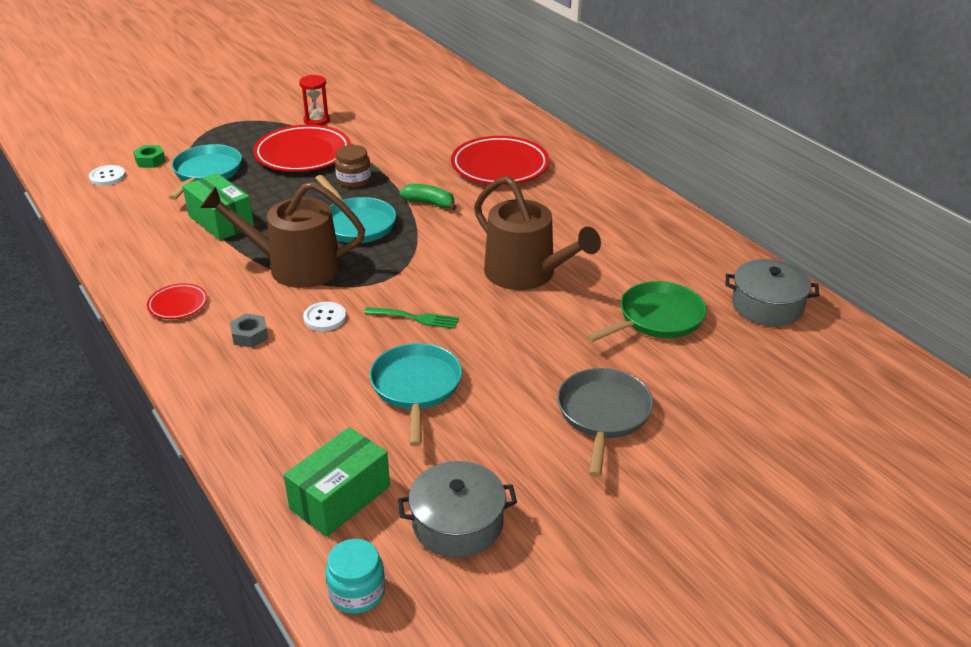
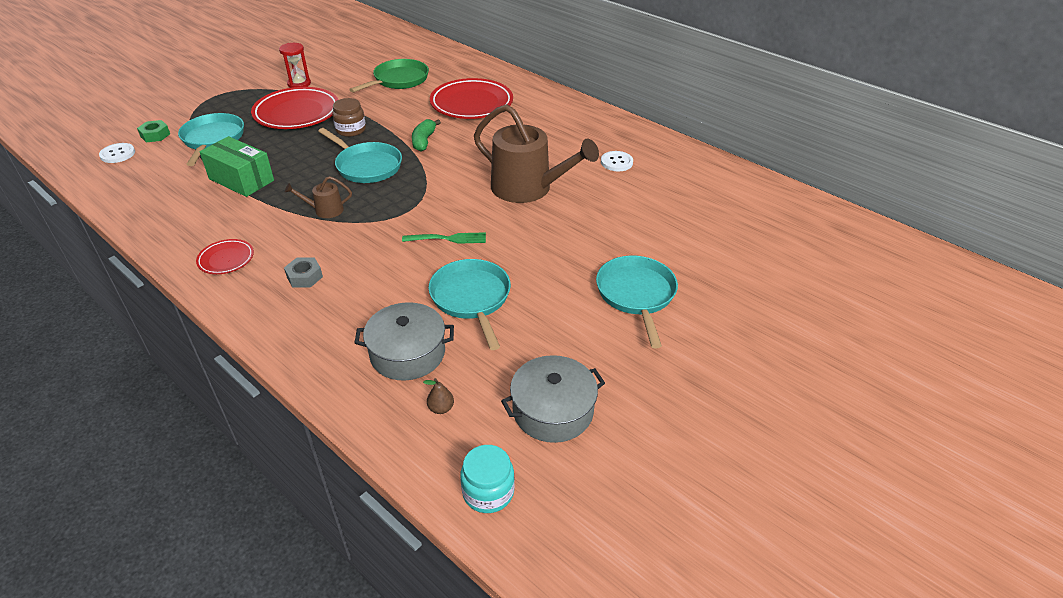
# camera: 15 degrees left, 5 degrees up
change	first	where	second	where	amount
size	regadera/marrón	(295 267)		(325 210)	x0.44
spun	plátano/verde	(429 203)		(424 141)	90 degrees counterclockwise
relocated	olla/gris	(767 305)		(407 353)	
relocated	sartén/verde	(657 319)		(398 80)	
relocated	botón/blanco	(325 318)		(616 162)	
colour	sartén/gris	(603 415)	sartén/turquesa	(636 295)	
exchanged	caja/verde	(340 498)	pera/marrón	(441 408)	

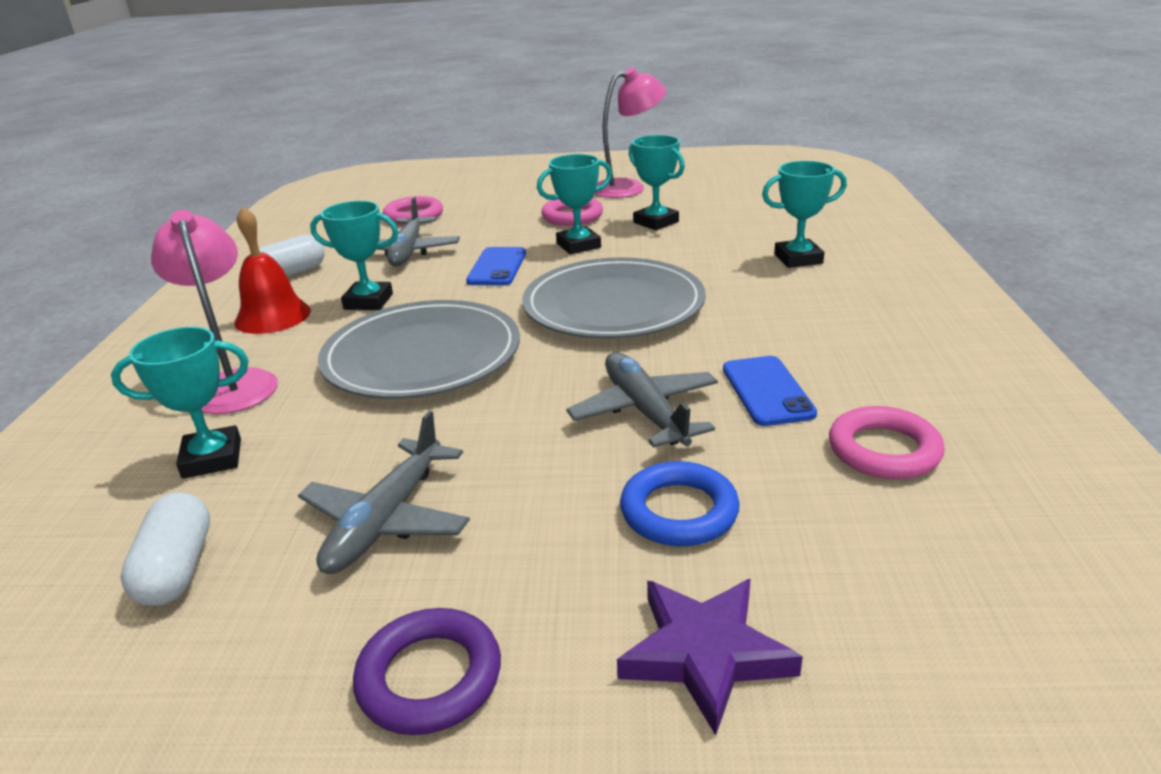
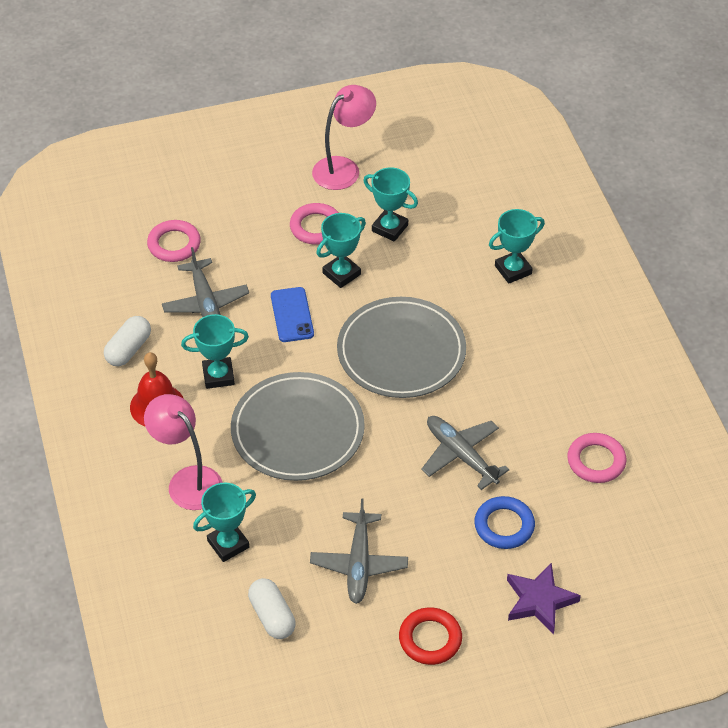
# camera: 20 degrees left, 20 degrees up
change	first	where	second	where	amount
missing	móvil/azul	(767 391)			
colour	anillo/morado	(429 677)	anillo/rojo	(430 639)	

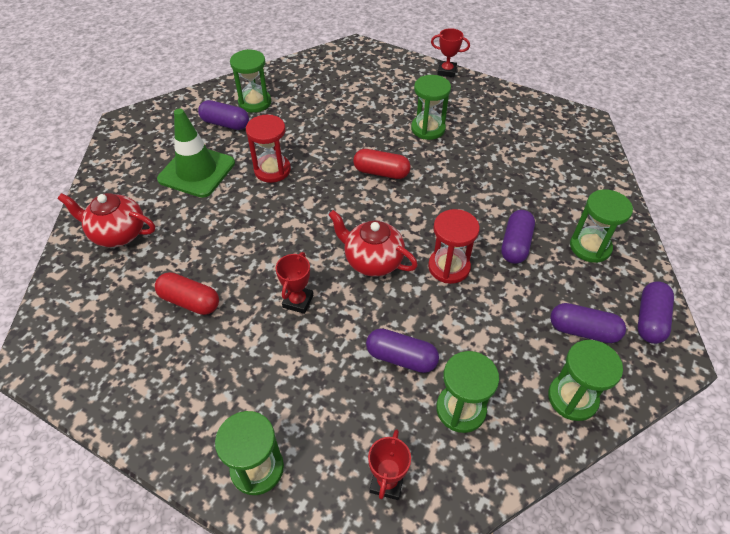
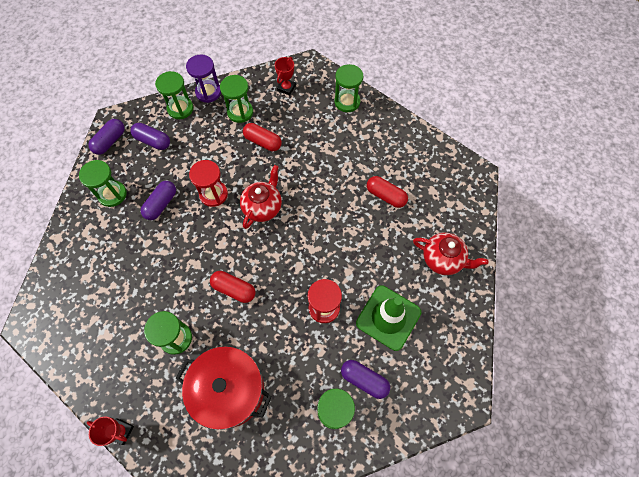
# camera: 170 degrees left, 15 degrees up
change	first	where	second	where	amount
spun	tetera/rojo	(372 261)		(263 207)	105 degrees counterclockwise
missing	trofeo/rojo	(298 301)			
colour	cápsula/morado	(401 358)	cápsula/rojo	(263 142)	
appeared			reloj de arena/morado	(208 92)	
appeared			olla/rojo	(229 390)	

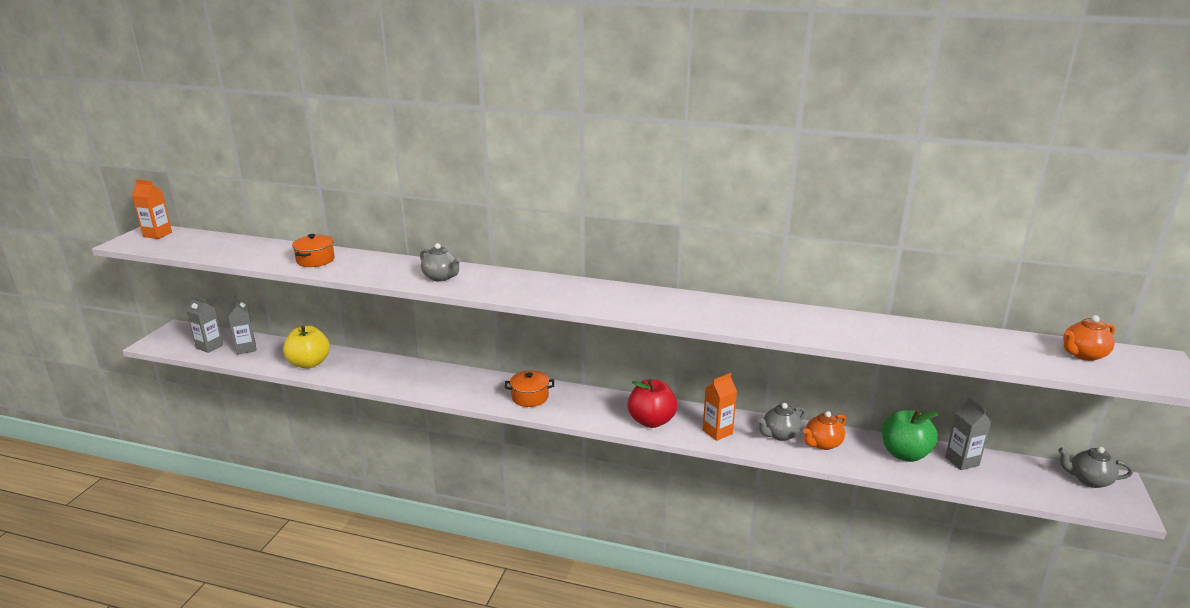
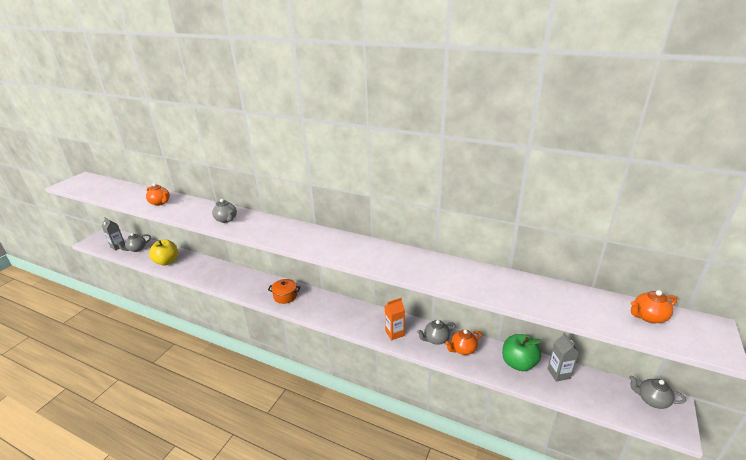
# camera: 10 degrees right, 5 degrees up
change	first	where	second	where	amount
missing	cartón de leche/naranja	(157 234)			
exchanged	olla/naranja	(315 260)	tetera/naranja	(160 203)	
exchanged	cartón de leche/gris	(246 348)	tetera/gris	(137 249)	
missing	manzana/rojo	(651 421)			

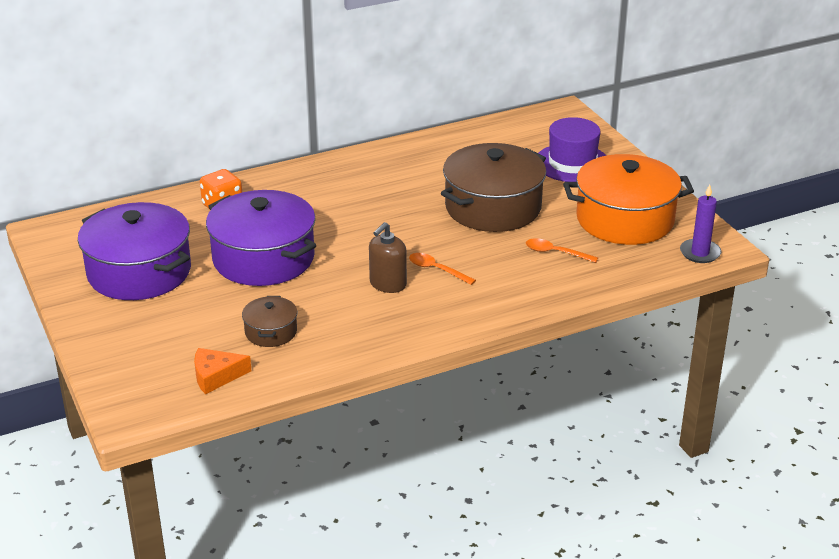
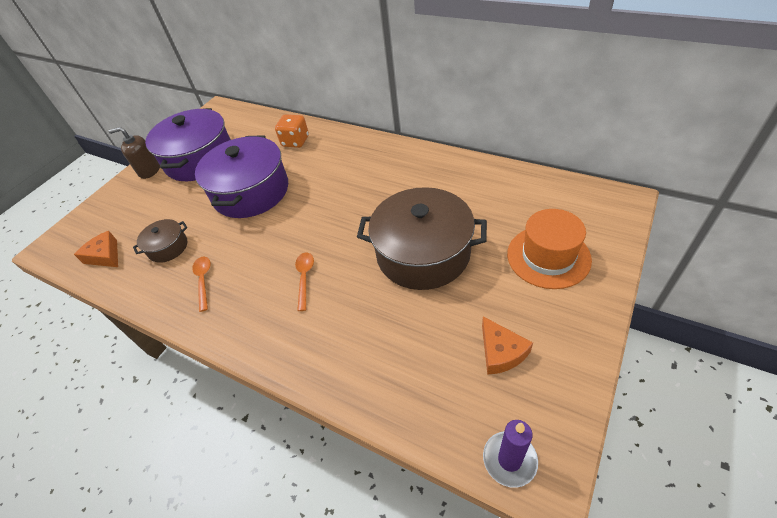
# camera: 60 degrees right, 15 degrees up
change	first	where	second	where	amount
colour	sombrero/morado	(572 163)	sombrero/naranja	(548 256)	
exchanged	olla/naranja	(625 219)	queso/naranja	(501 352)	
relocated	dispensador de jabón/marrón	(388 284)		(149 170)	
relocated	cuchara/naranja	(555 253)		(203 280)	

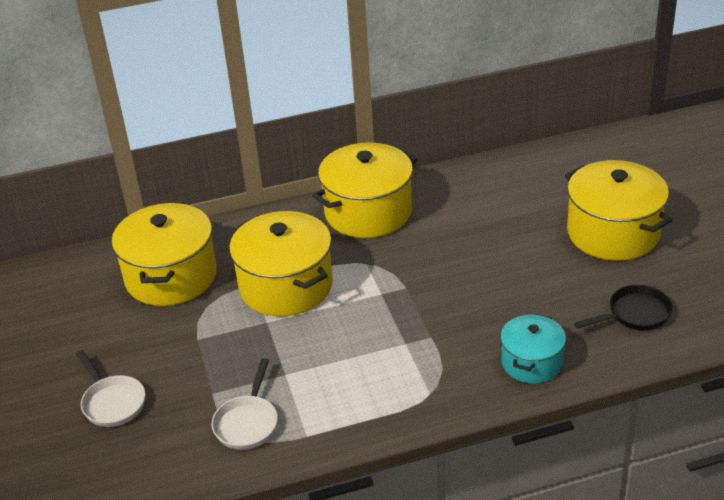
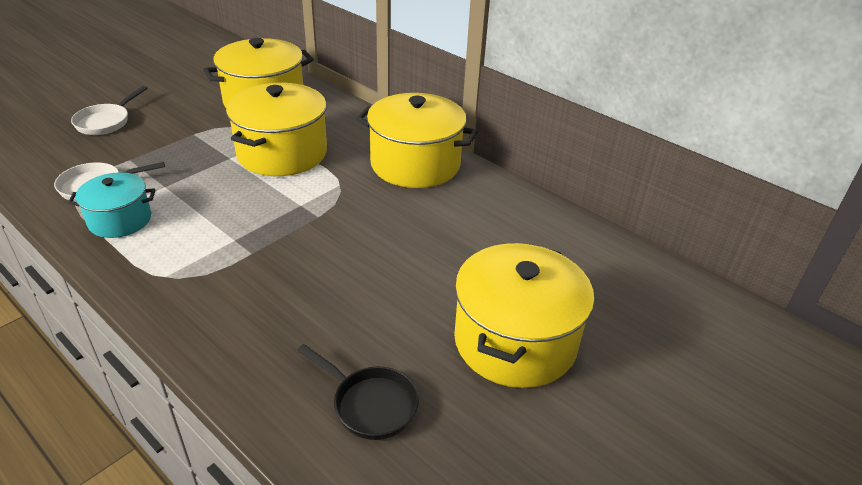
# camera: 55 degrees right, 0 degrees up
change	first	where	second	where	amount
relocated	olla/turquesa	(531 362)		(120 220)	

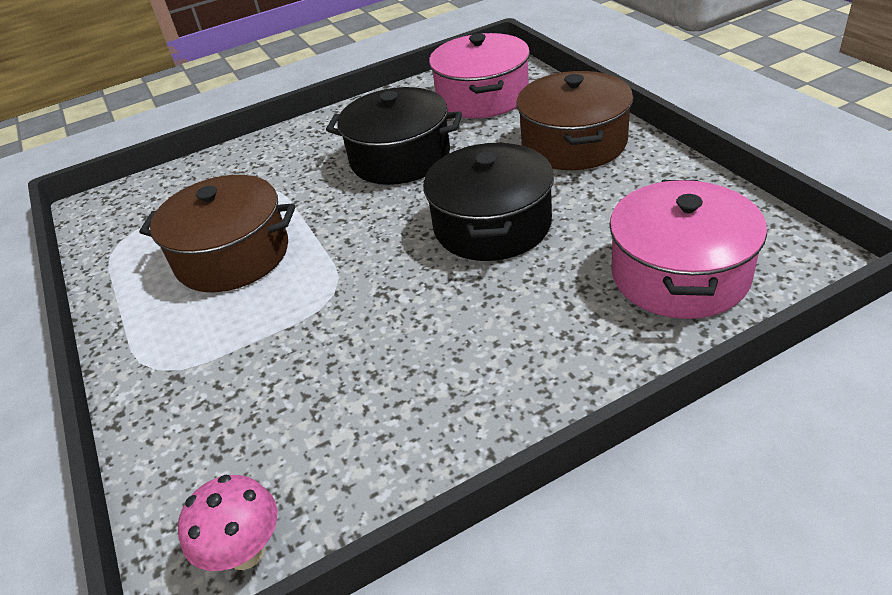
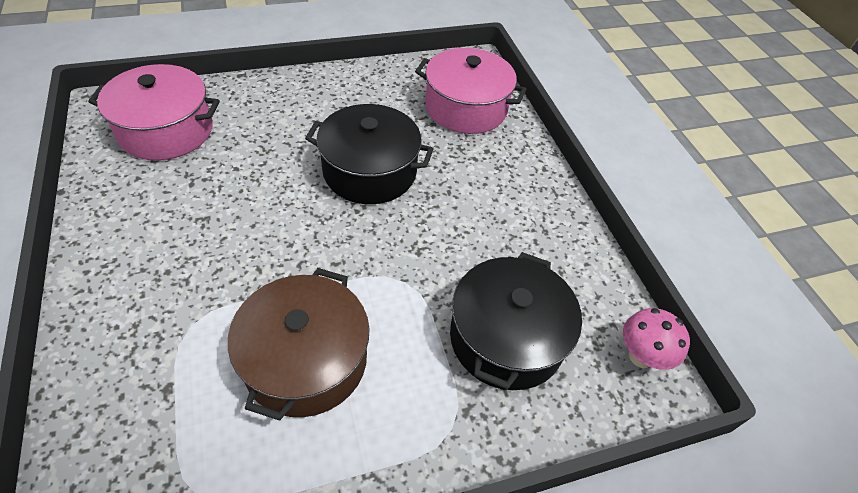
# camera: 90 degrees left, 10 degrees up
change	first	where	second	where	amount
missing	olla/marrón	(574 143)			
relocated	olla/negro	(400 158)		(506 338)	

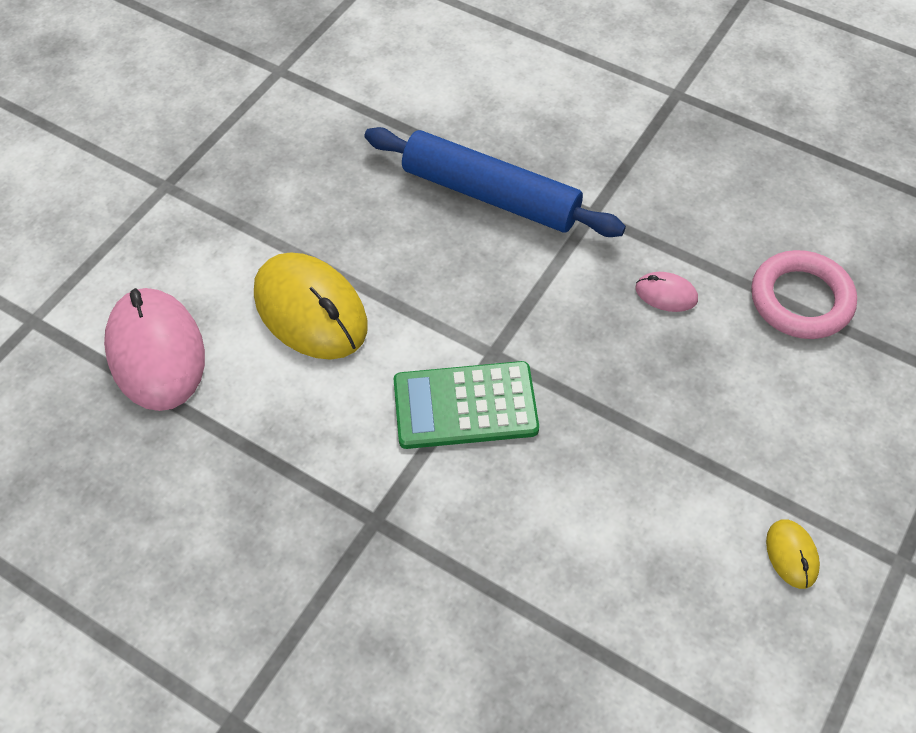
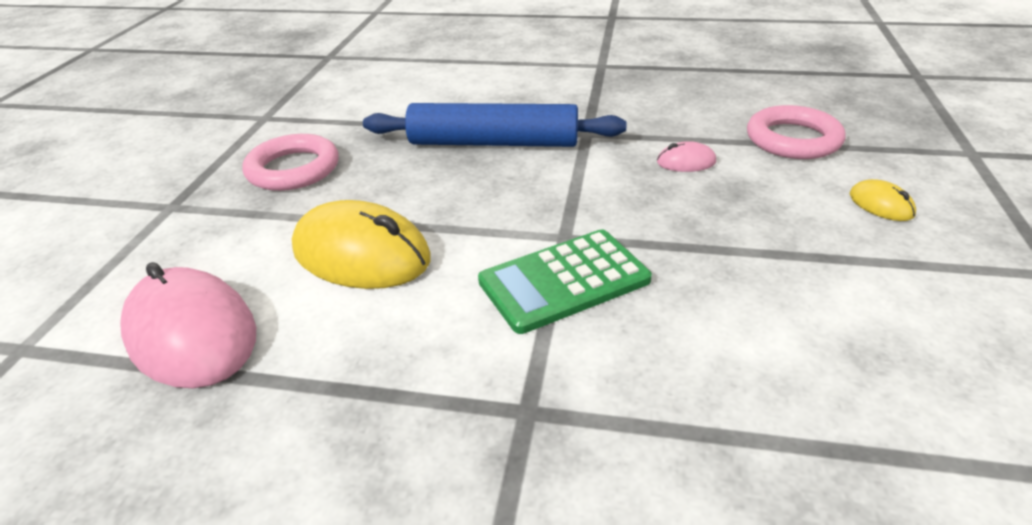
# camera: 20 degrees left, 20 degrees down
change	first	where	second	where	amount
relocated	ratón/amarillo	(791 555)		(881 205)	
appeared			anillo/rosa	(293 169)	

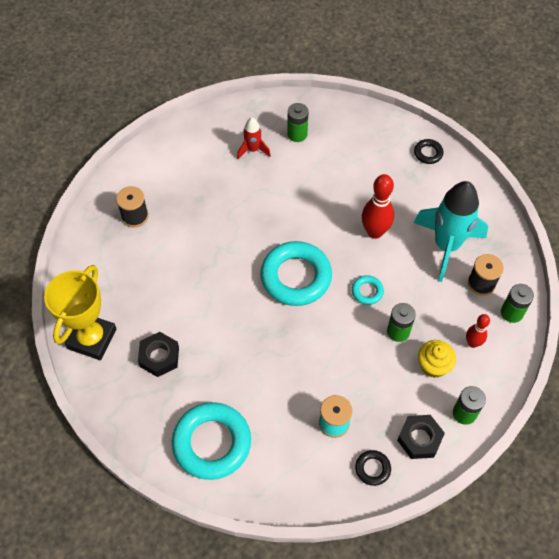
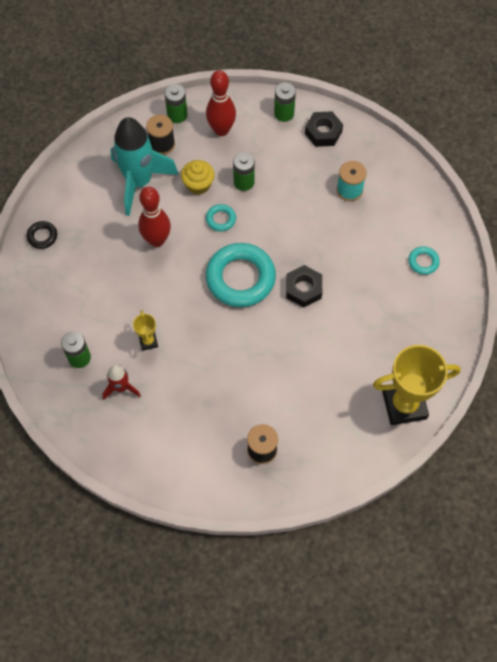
# camera: 120 degrees left, 5 degrees up
change	first	where	second	where	amount
size	bolo/rojo	(472 343)		(221 130)	x1.68
relocated	tuerca/negro	(159 357)		(303 289)	
relocated	magdalena/amarillo	(433 365)		(198 185)	
size	anillo/turquesa	(212 443)		(423 262)	x0.45
missing	anillo/negro	(372 469)			
appeared			trofeo/amarillo	(148 341)	

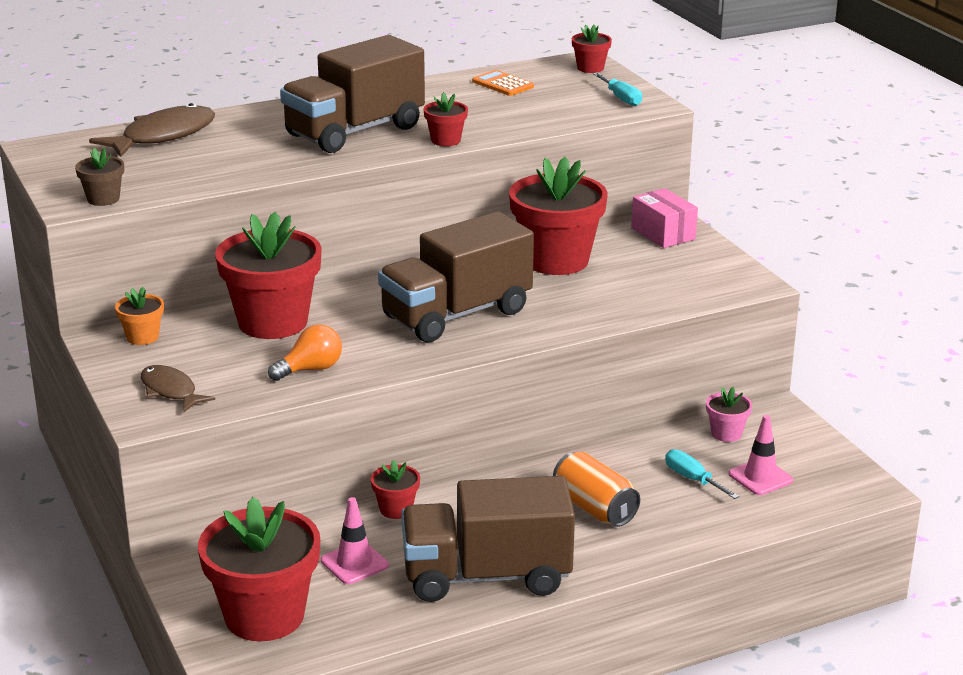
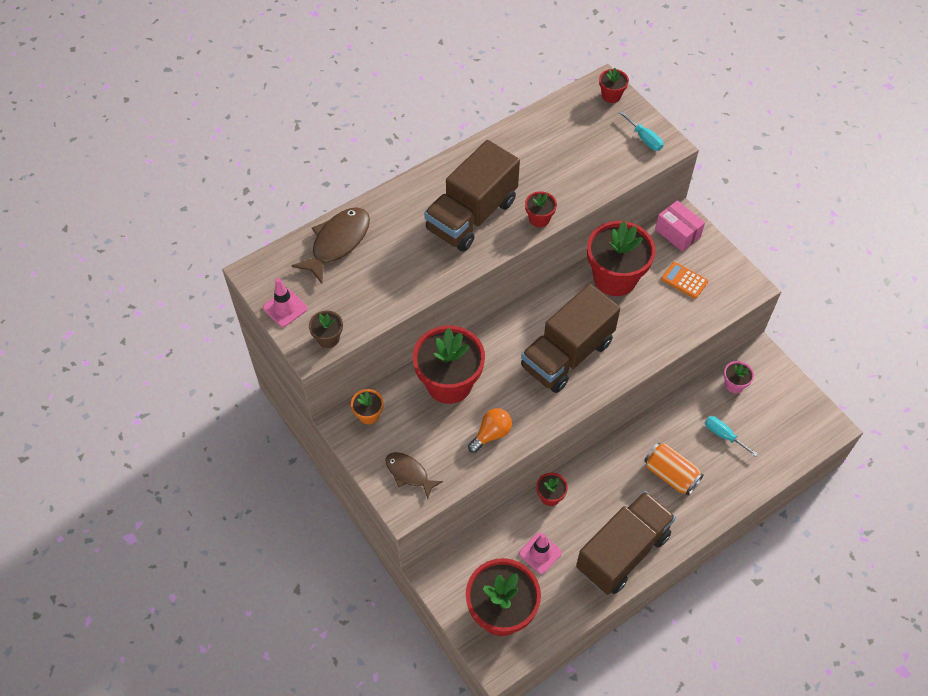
# camera: 10 degrees left, 30 degrees up
change	first	where	second	where	amount
relocated	calculadora/naranja	(503 84)		(684 280)	
relocated	cono de tráfico/rosa	(760 477)		(285 308)	
spun	camión/marrón	(486 576)		(622 551)	150 degrees clockwise

